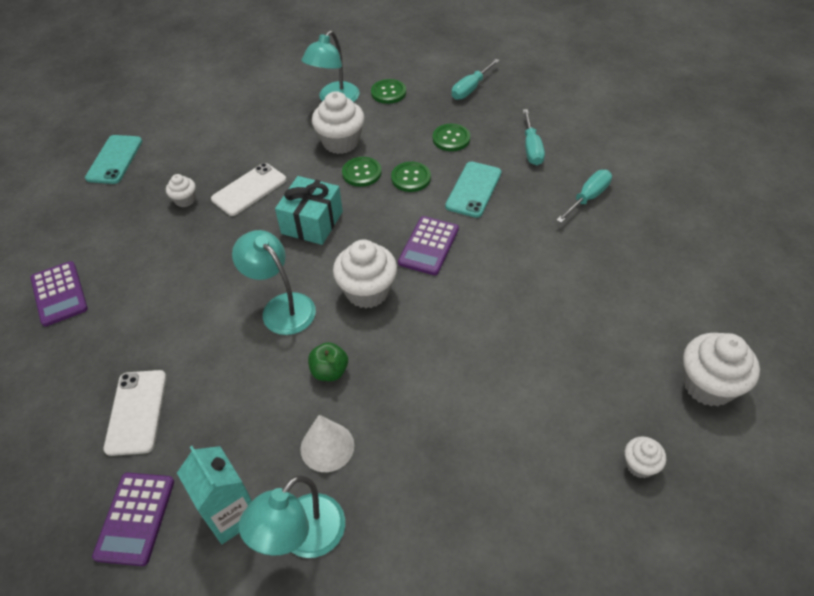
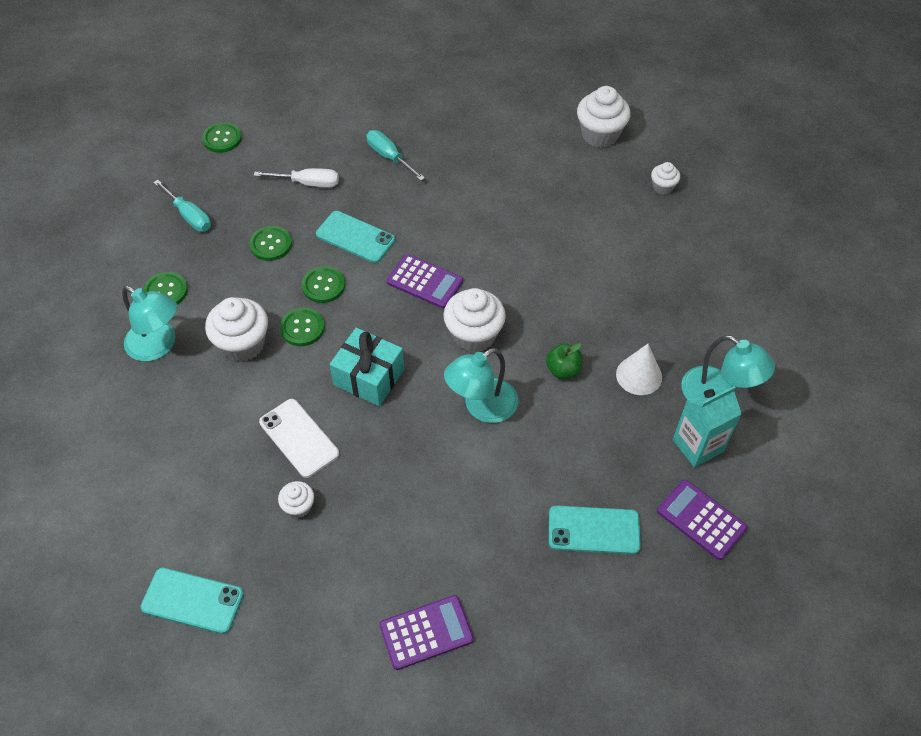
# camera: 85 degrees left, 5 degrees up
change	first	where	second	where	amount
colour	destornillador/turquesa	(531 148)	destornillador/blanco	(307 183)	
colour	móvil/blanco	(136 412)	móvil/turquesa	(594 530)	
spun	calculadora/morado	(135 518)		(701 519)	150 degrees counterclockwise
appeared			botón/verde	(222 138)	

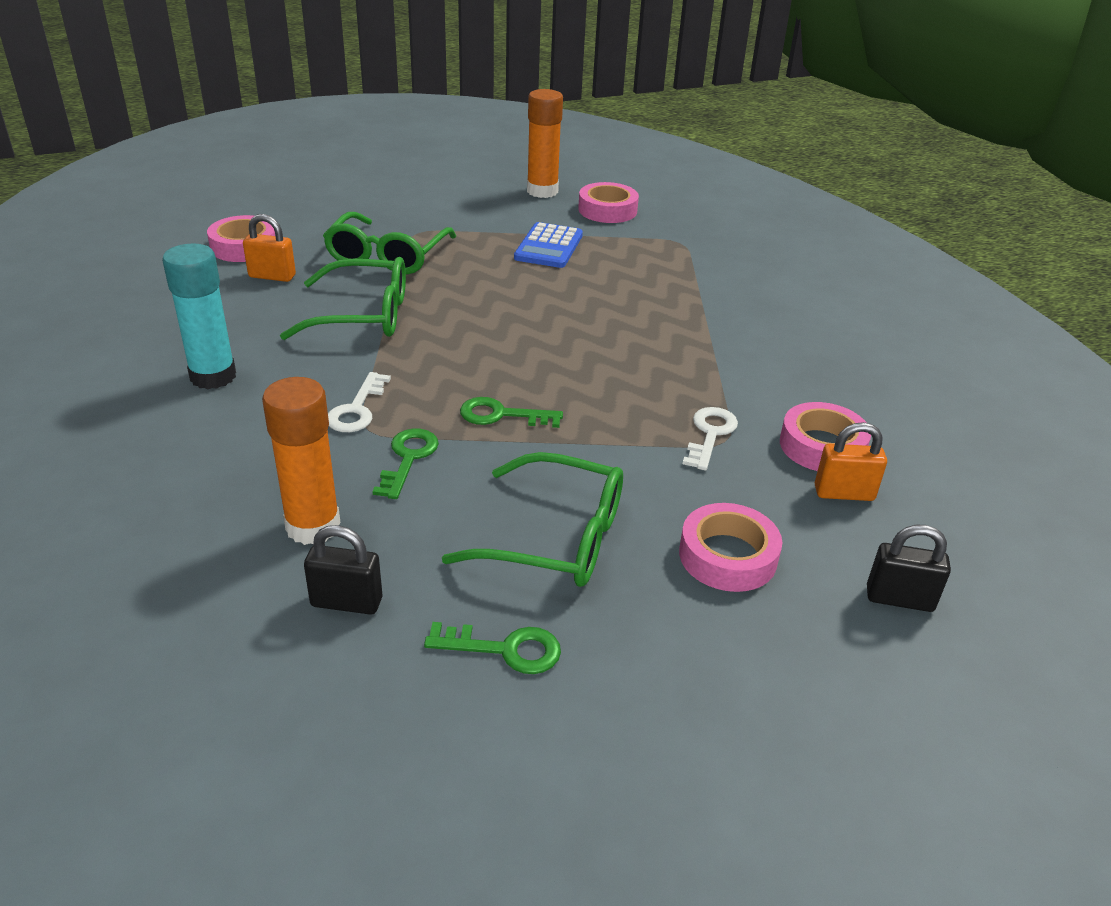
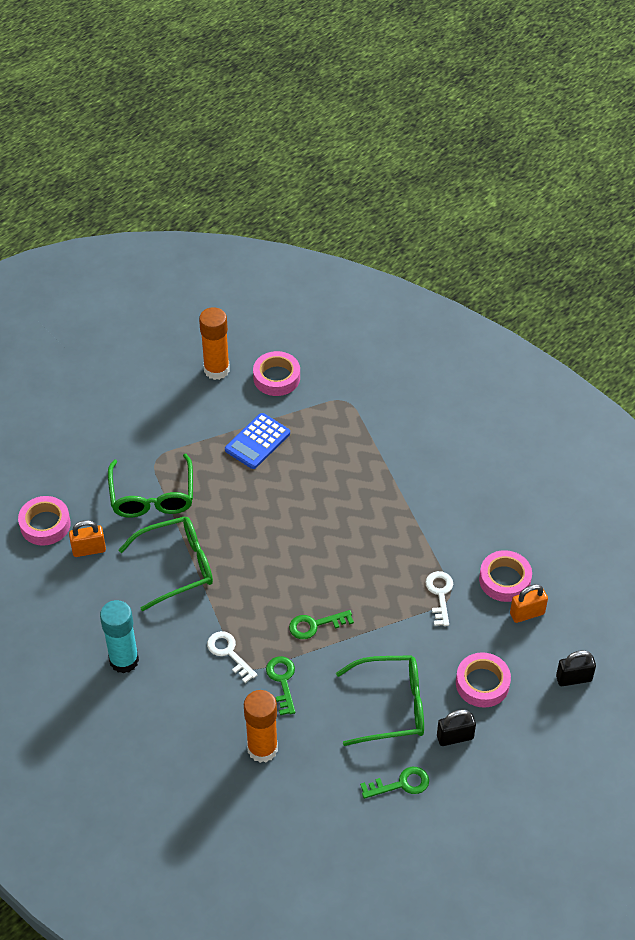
# camera: 20 degrees left, 15 degrees up
change	first	where	second	where	amount
spun	calculadora/azul	(549 247)		(257 441)	45 degrees clockwise
spun	llave/blanco	(357 409)		(229 653)	150 degrees clockwise
relocated	candado/negro	(346 602)		(455 737)	

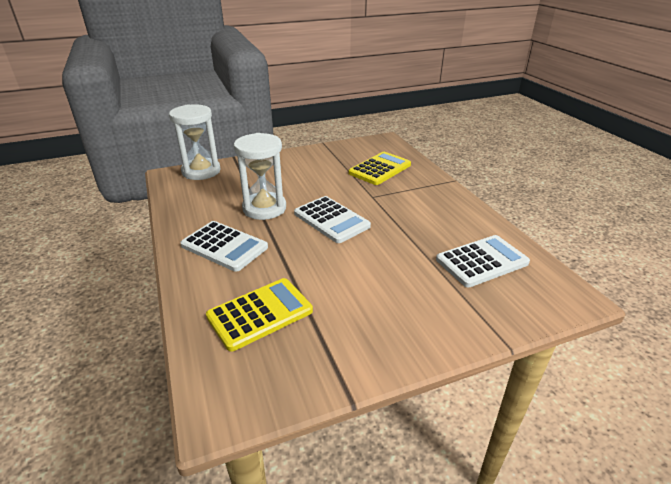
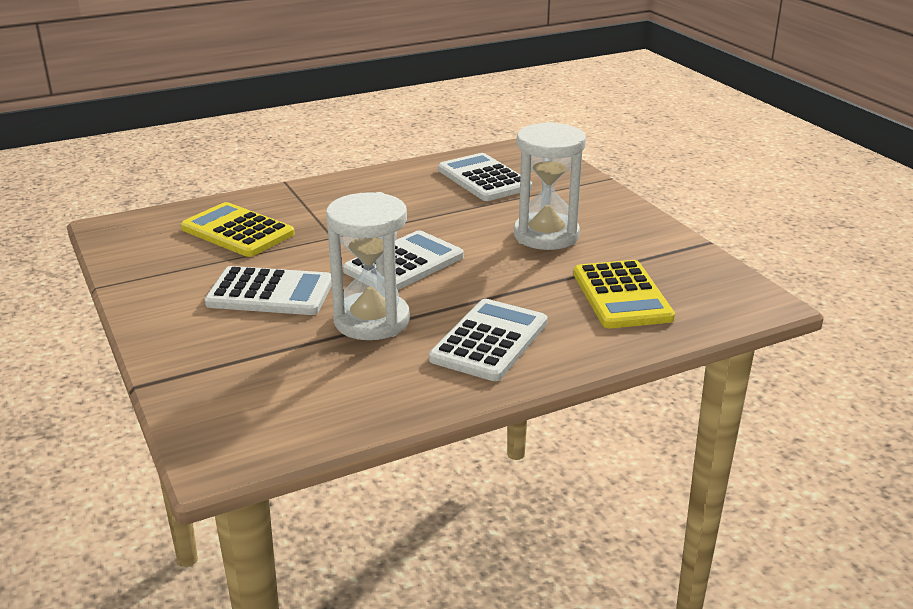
# camera: 95 degrees left, 5 degrees down
change	first	where	second	where	amount
relocated	reloj de arena/blanco	(201 171)		(546 235)	
spun	calculadora/amarillo	(260 314)		(621 296)	150 degrees counterclockwise
appeared			calculadora/blanco	(270 293)	

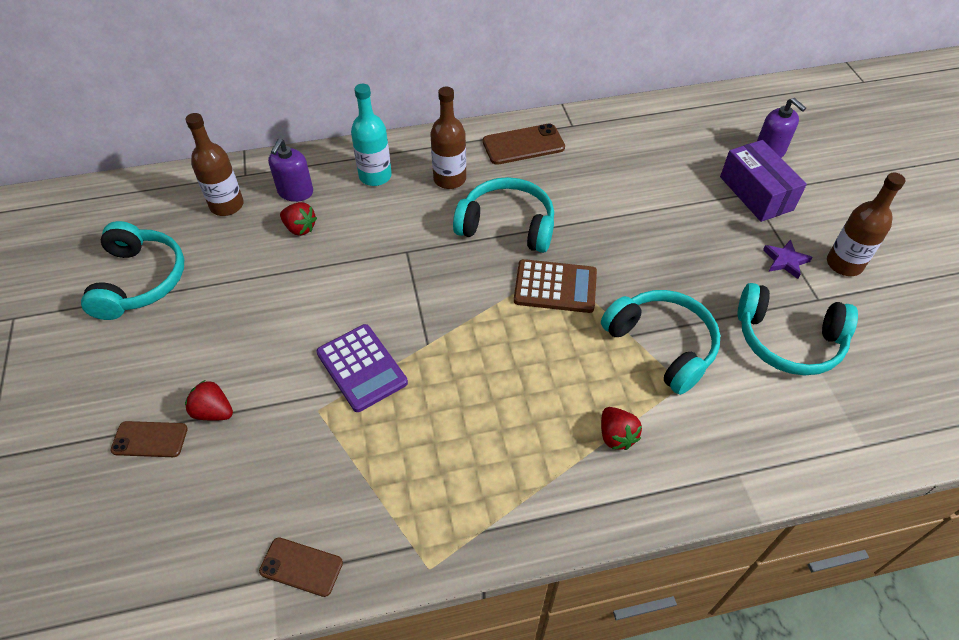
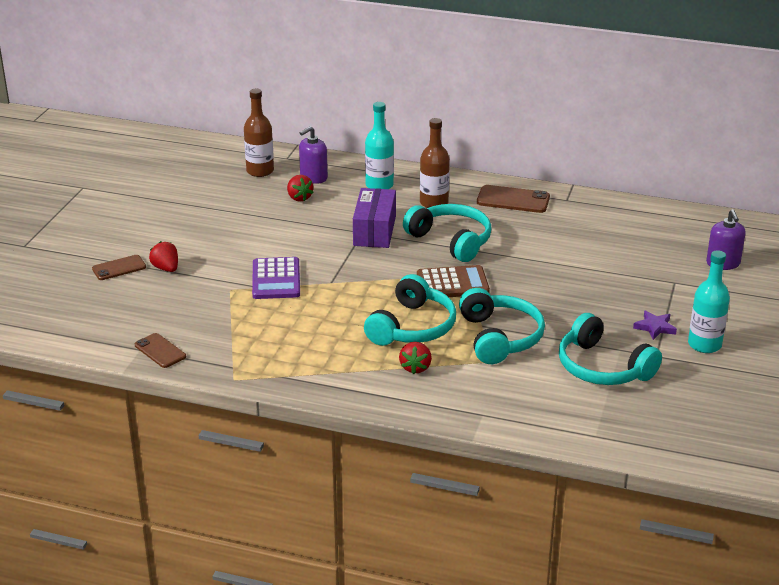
# camera: 30 degrees right, 20 degrees down
change	first	where	second	where	amount
relocated	caja/morado	(756 193)		(374 231)	
colour	botella/marrón	(844 264)	botella/turquesa	(704 344)	
relocated	auriculares/turquesa	(140 280)		(412 327)	
spun	calculadora/marrón	(555 287)		(452 283)	45 degrees counterclockwise
spun	móvil/marrón	(150 439)		(119 268)	60 degrees counterclockwise

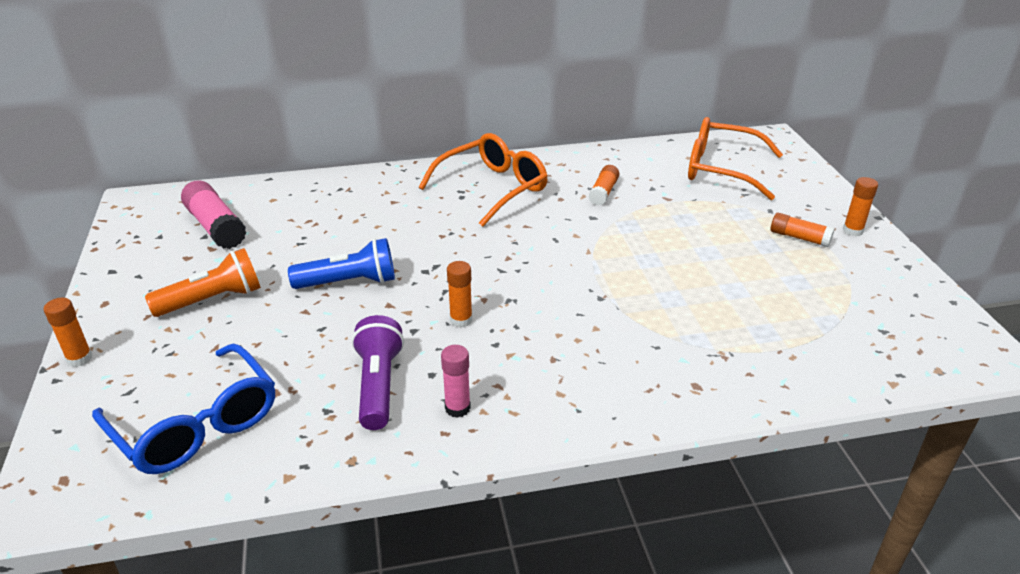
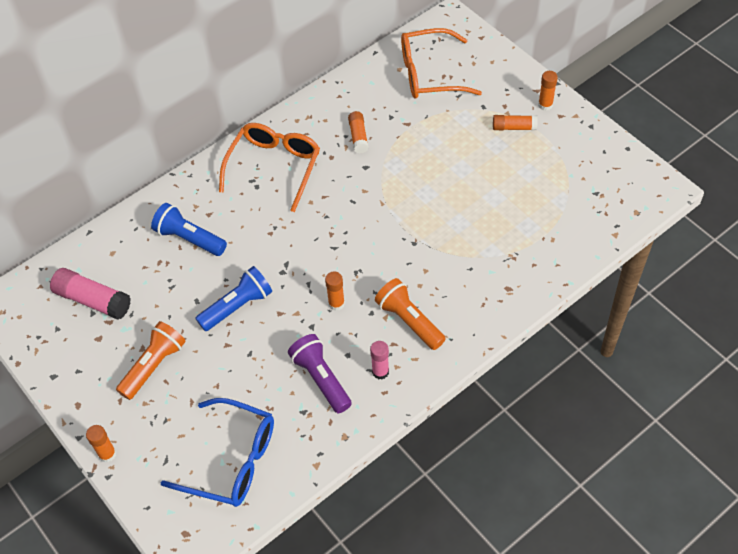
# camera: 25 degrees left, 20 degrees up
change	first	where	second	where	amount
appeared			lámpara de mano/azul	(189 238)	
appeared			lámpara de mano/naranja	(409 321)	

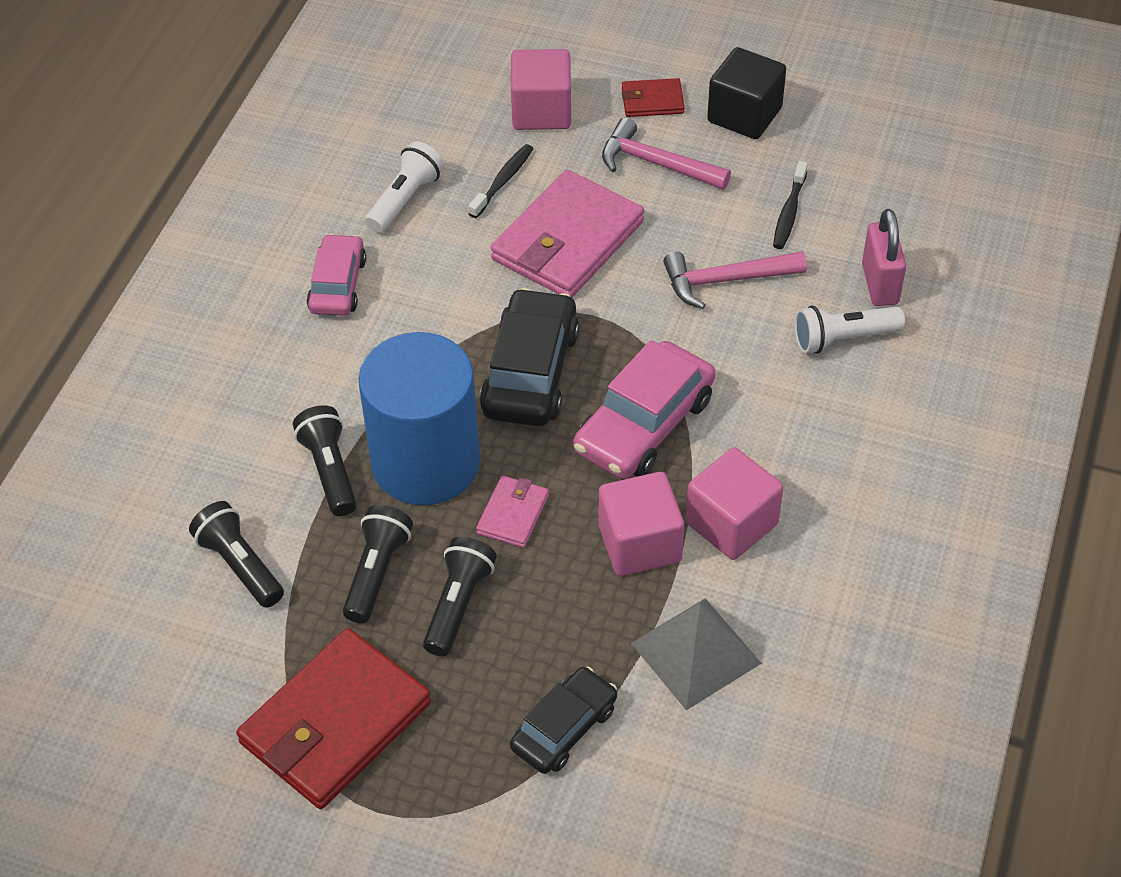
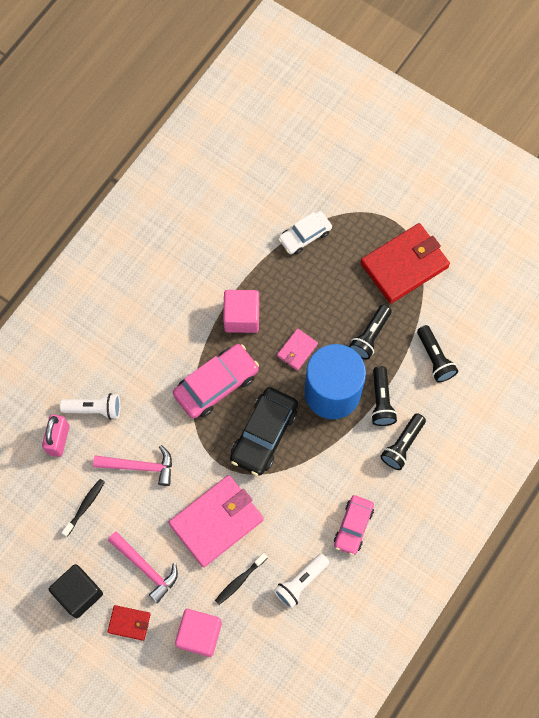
# camera: 165 degrees left, 20 degrees up
change	first	where	second	where	amount
missing	cubo/rosa	(731 523)			
relocated	lámpara de mano/negro	(458 605)		(402 445)	
missing	pirámide/gris	(695 652)			
colour	coche/negro	(564 728)	coche/blanco	(305 235)	

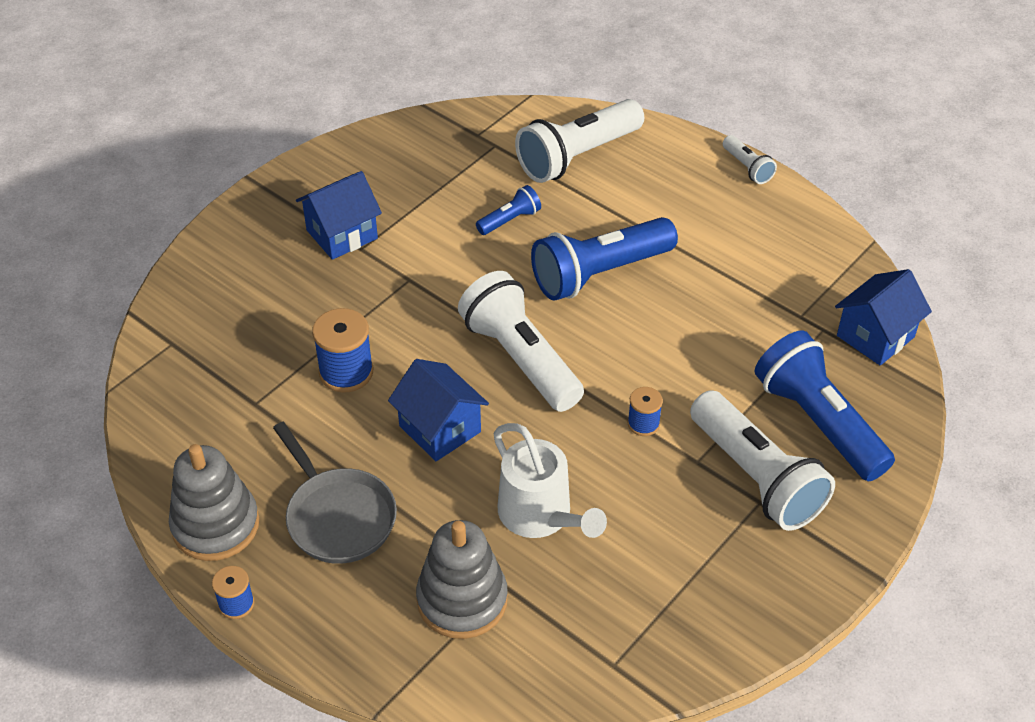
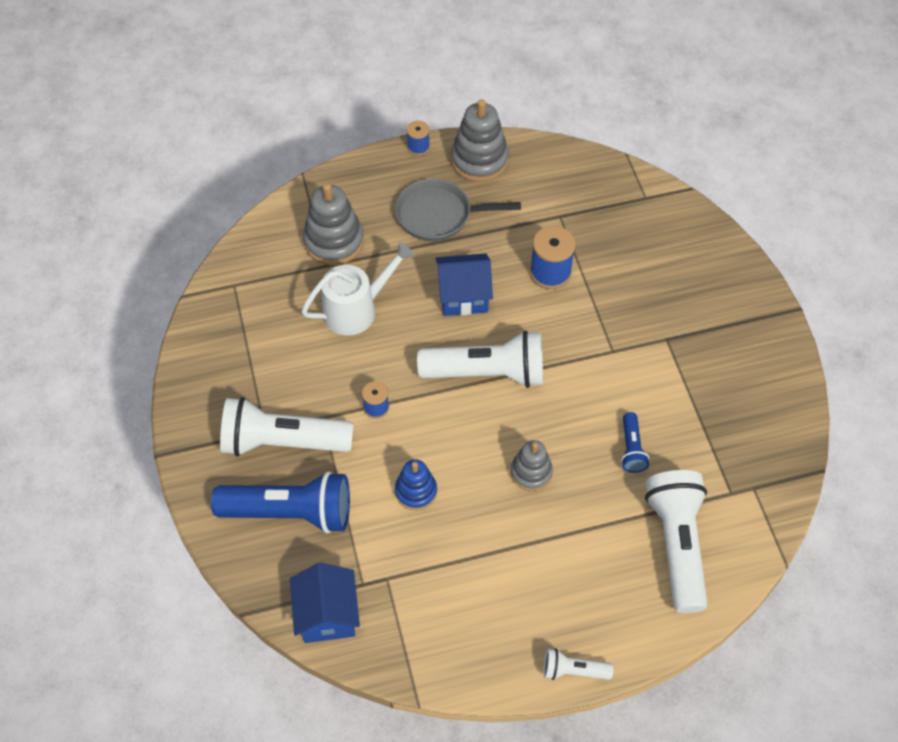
# camera: 125 degrees right, 10 degrees up
change	first	where	second	where	amount
missing	casa/azul	(342 234)			
exchanged	lámpara de mano/azul	(599 273)	juguete apilable/gris	(531 472)	
spun	regadera/blanco	(540 515)		(356 309)	150 degrees clockwise
appeared			juguete apilable/azul	(416 491)	

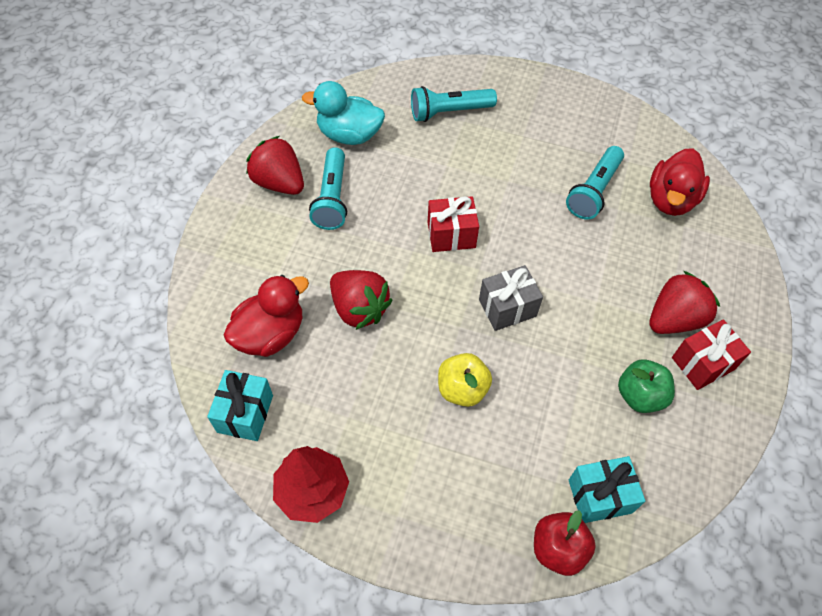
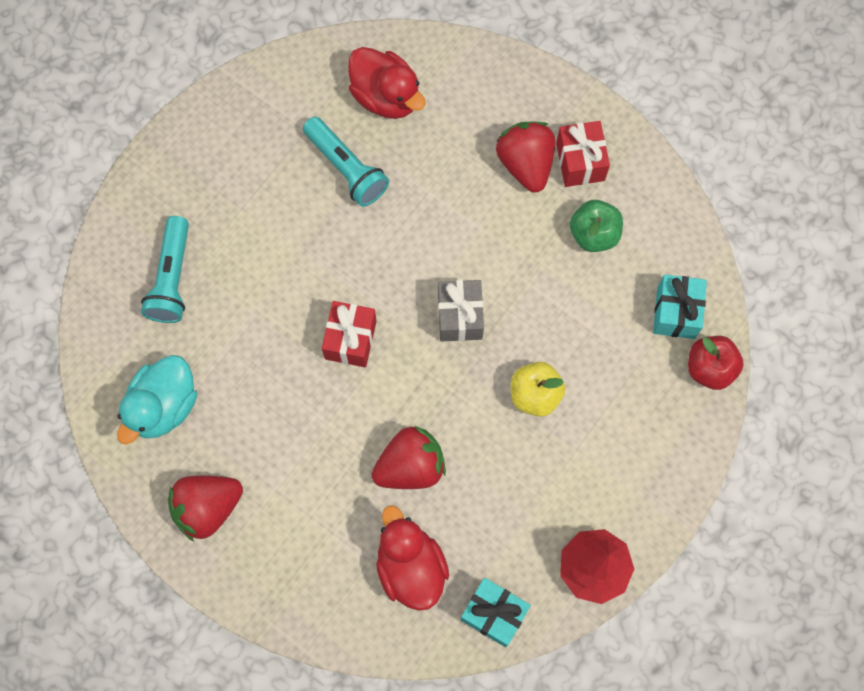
# camera: 70 degrees left, 15 degrees up
change	first	where	second	where	amount
missing	lámpara de mano/turquesa	(332 198)			

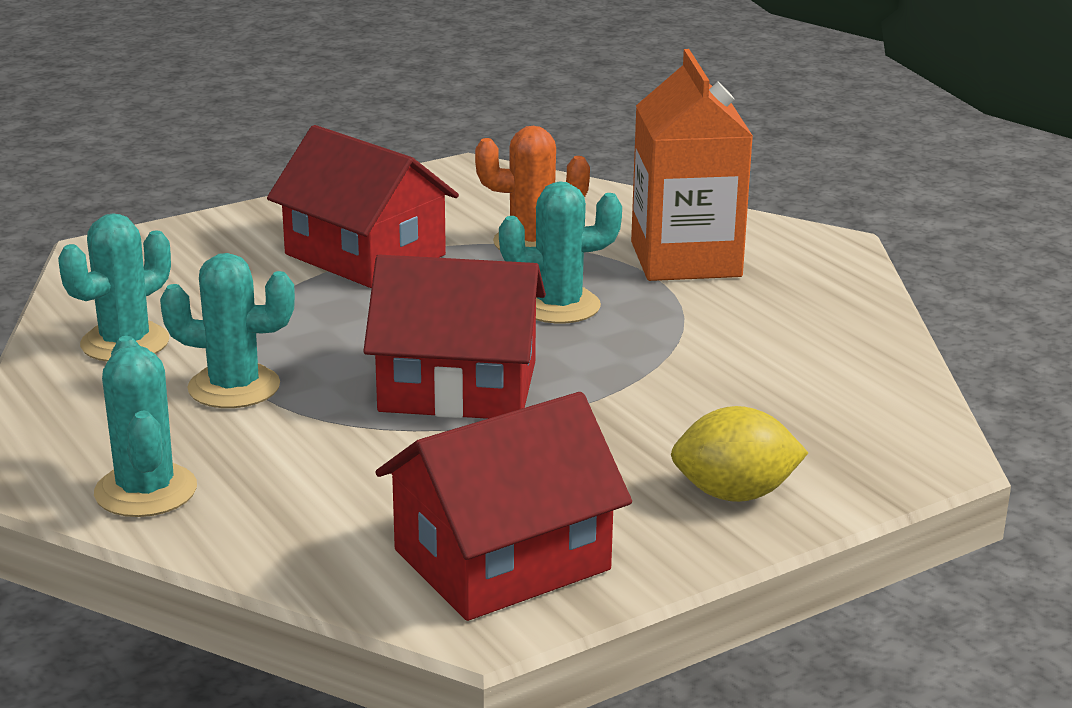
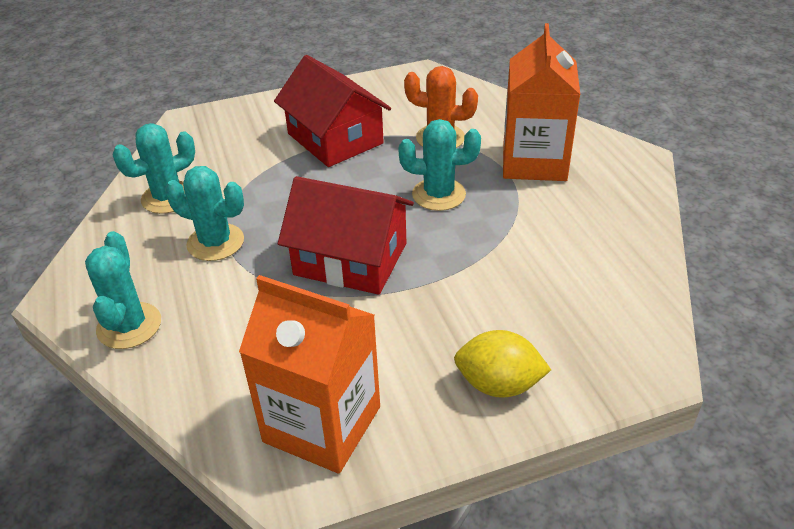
# camera: 15 degrees right, 15 degrees up
change	first	where	second	where	amount
exchanged	casa/rojo	(502 560)	cartón de leche/naranja	(322 424)	

